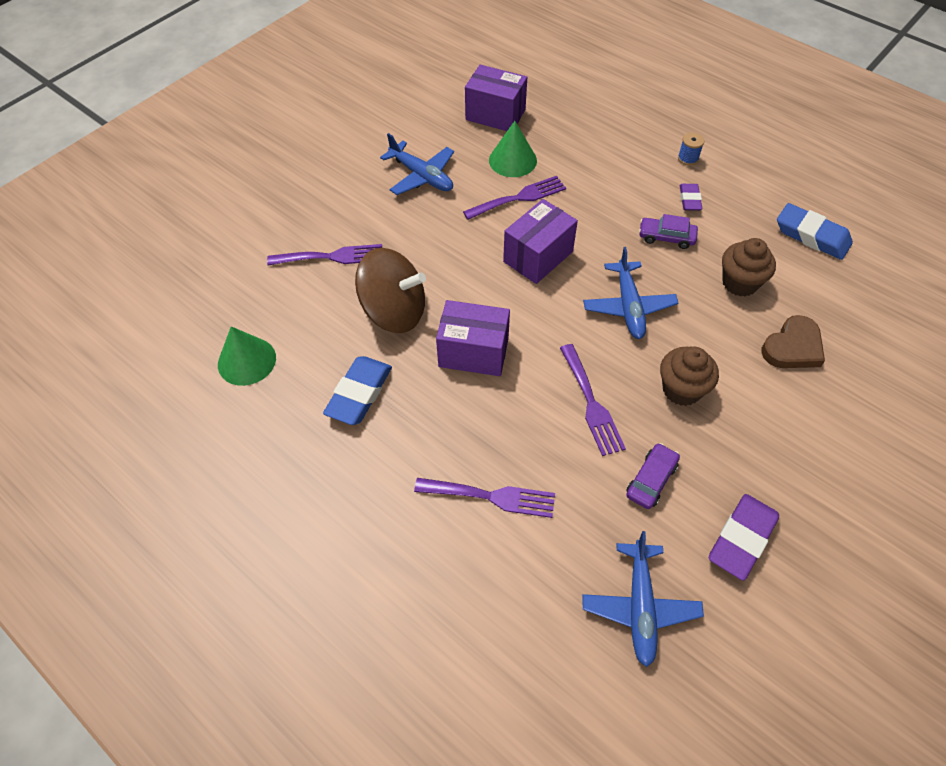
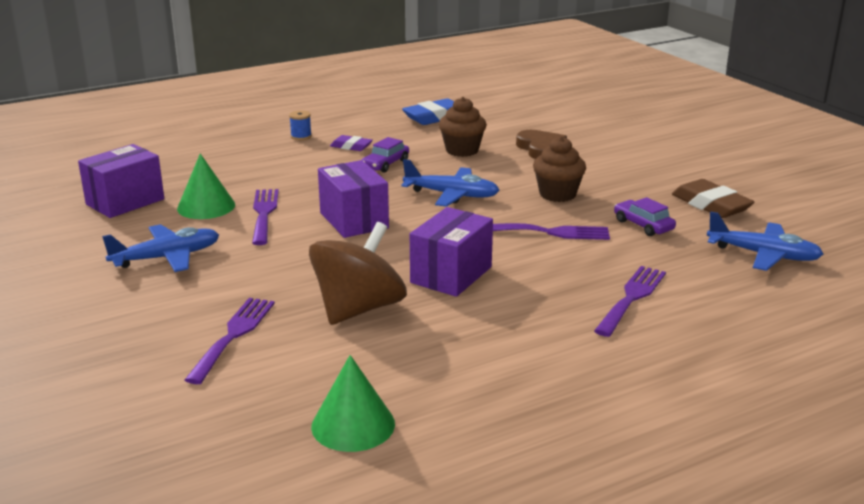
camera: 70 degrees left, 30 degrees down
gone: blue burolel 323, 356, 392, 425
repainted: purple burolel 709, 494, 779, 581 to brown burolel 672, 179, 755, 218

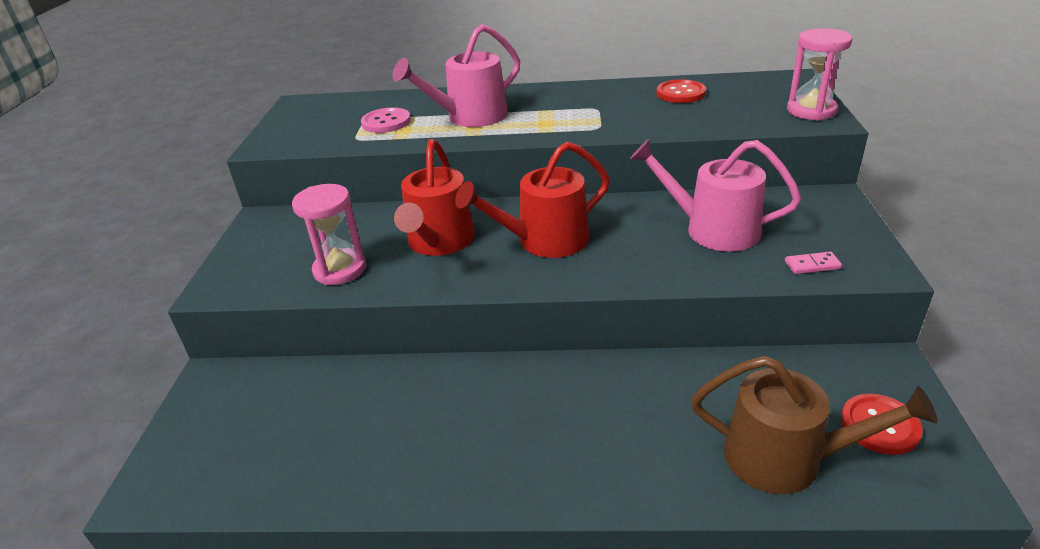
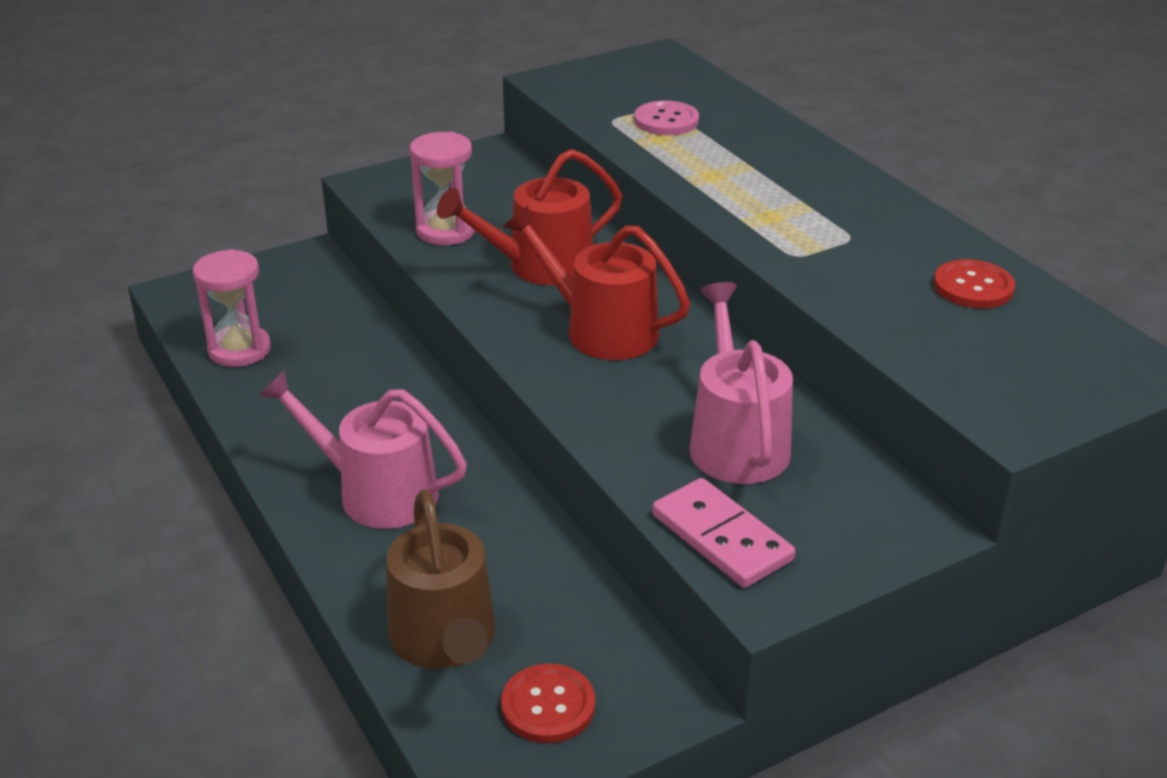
camera: 55 degrees right, 0 degrees up
shifted: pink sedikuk 392, 24, 520, 127 to 259, 370, 467, 529; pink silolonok 787, 28, 853, 121 to 193, 249, 271, 367
scaled: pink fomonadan 785, 252, 842, 274 = 652, 478, 795, 588 x2.02

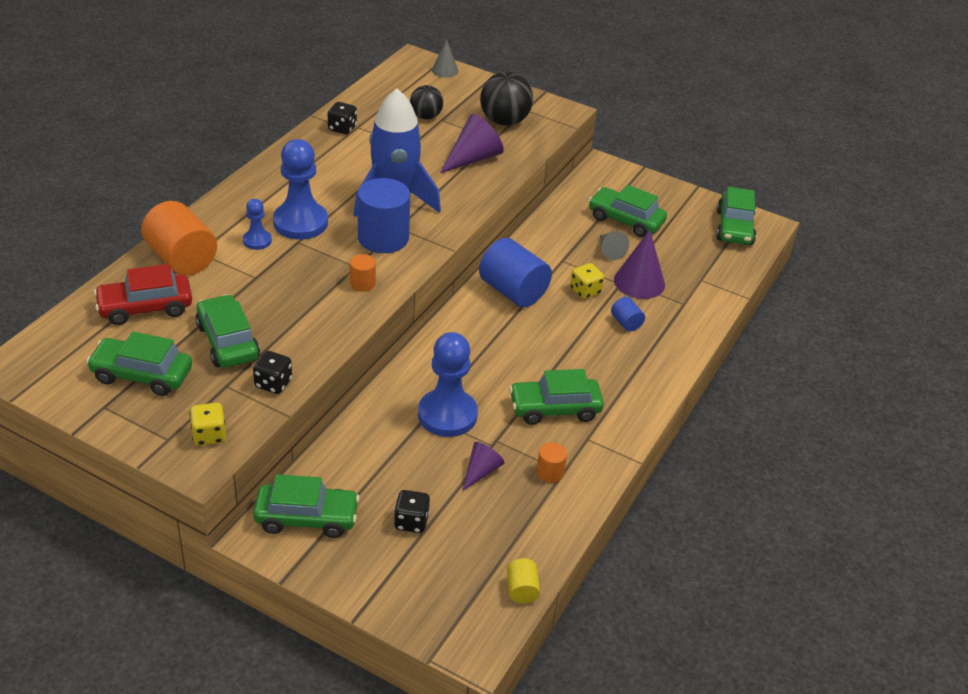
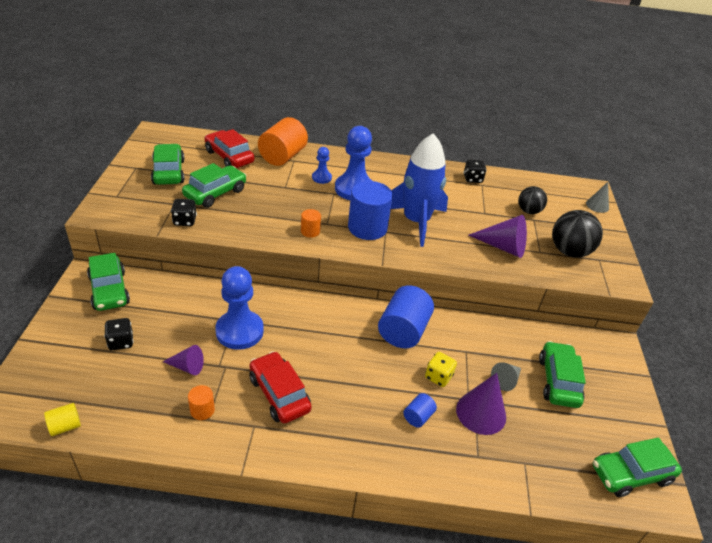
camera: 65 degrees right, 0 degrees up
gone: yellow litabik 189, 403, 226, 446
repainted: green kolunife 509, 369, 604, 425 to red kolunife 249, 351, 312, 424

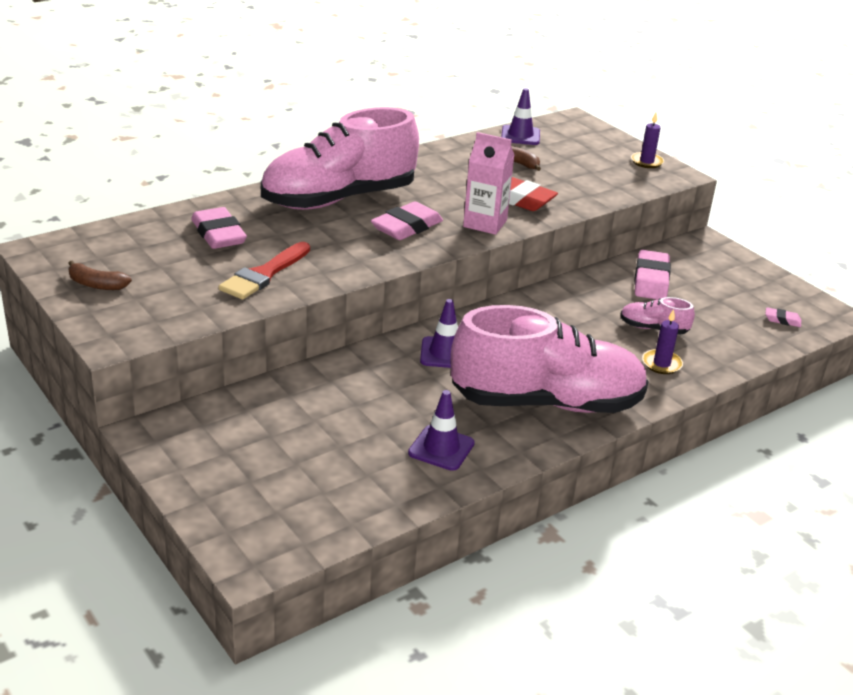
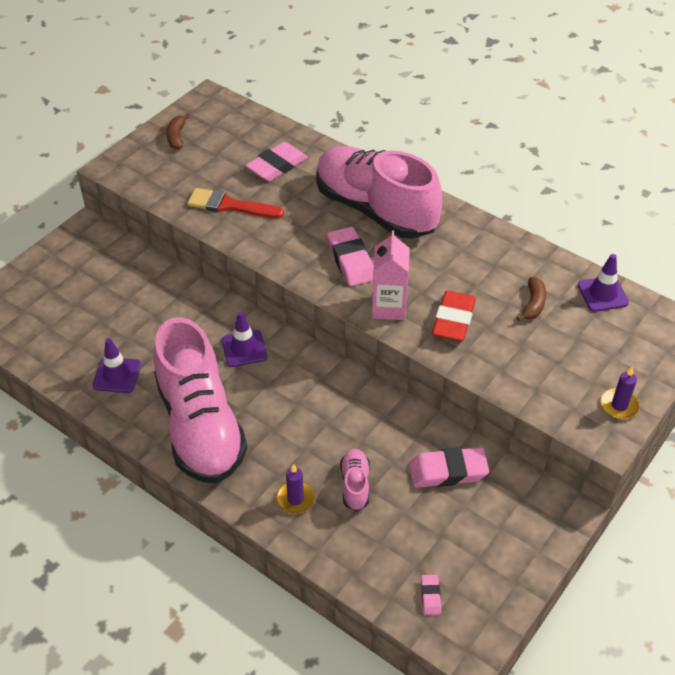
camera: 75 degrees right, 15 degrees up
rotated: pink burolel 371, 201, 443, 240 = 327, 227, 374, 286 45 degrees clockwise

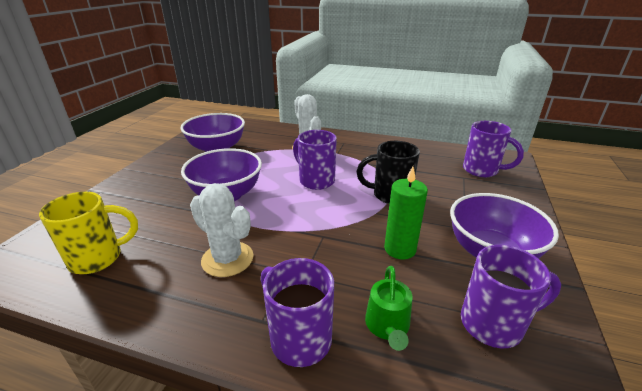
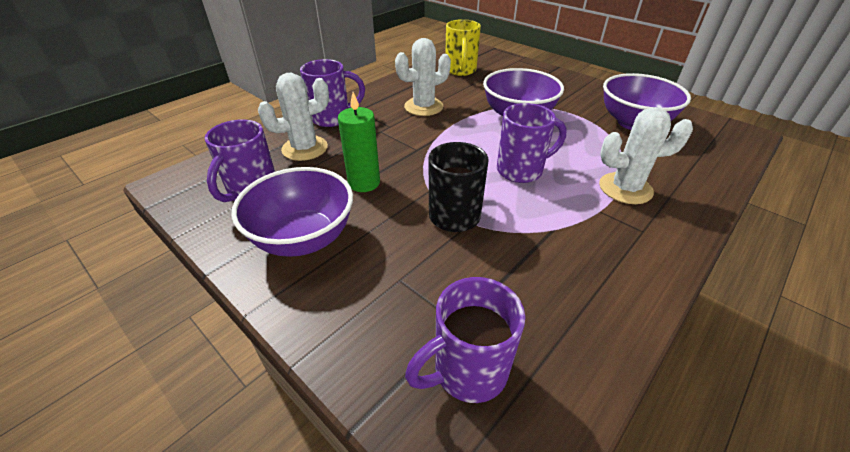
camera: 115 degrees right, 10 degrees up
swapped: green sedikuk 365, 266, 413, 351 to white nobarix 258, 73, 329, 161

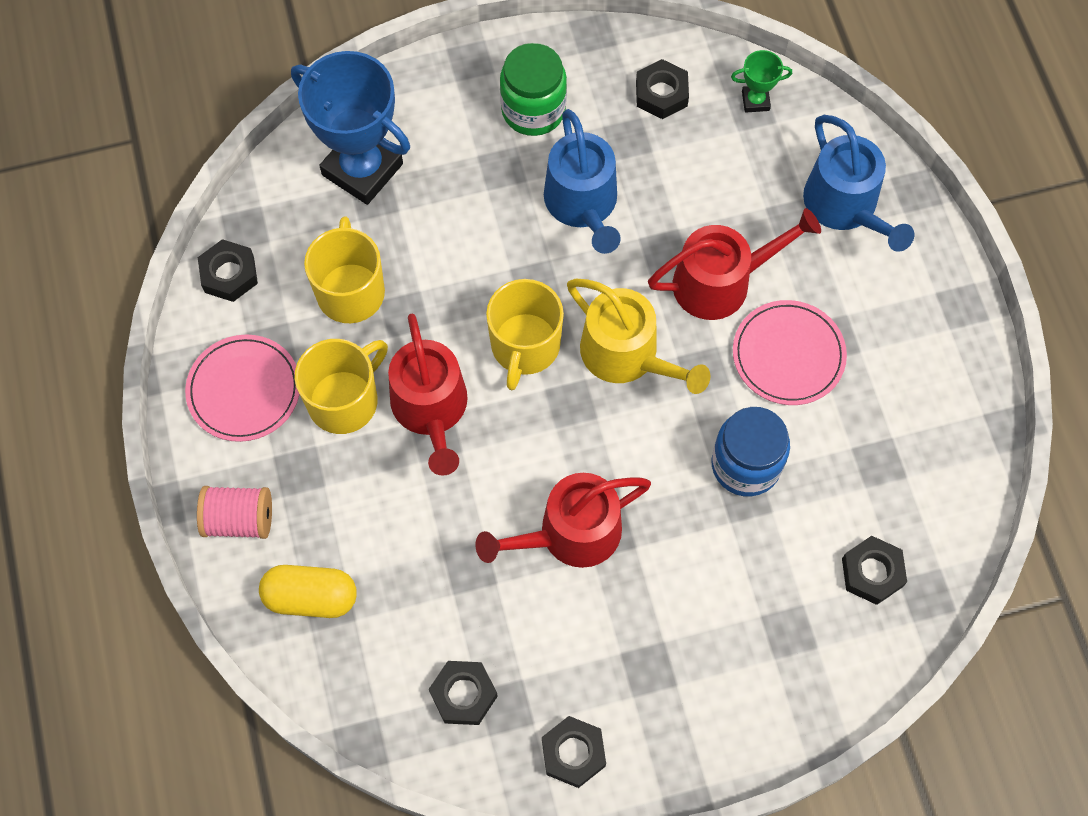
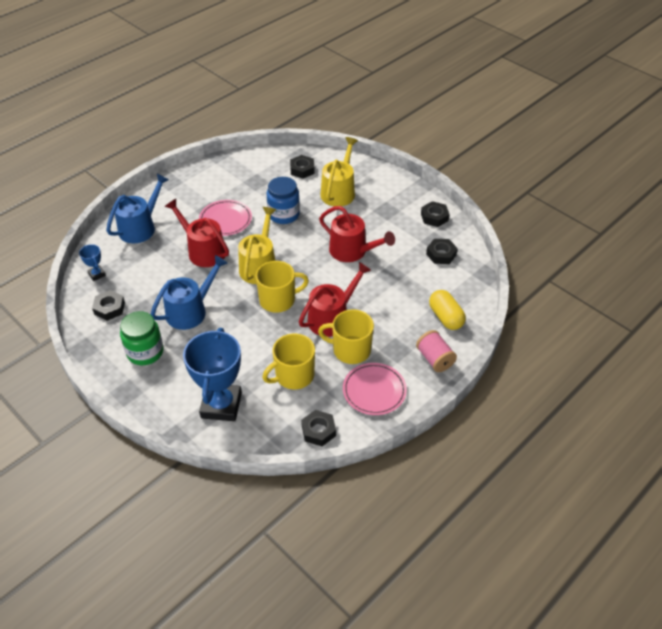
camera: 120 degrees left, 20 degrees down
new: yellow sedikuk 321, 137, 358, 206
repainted: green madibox 731, 50, 792, 113 to blue madibox 79, 244, 106, 281

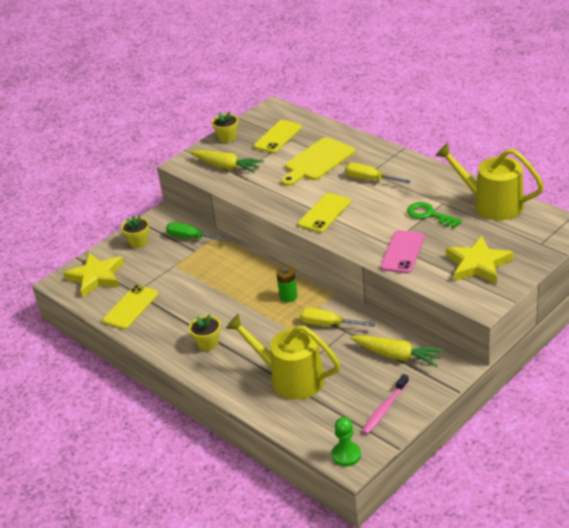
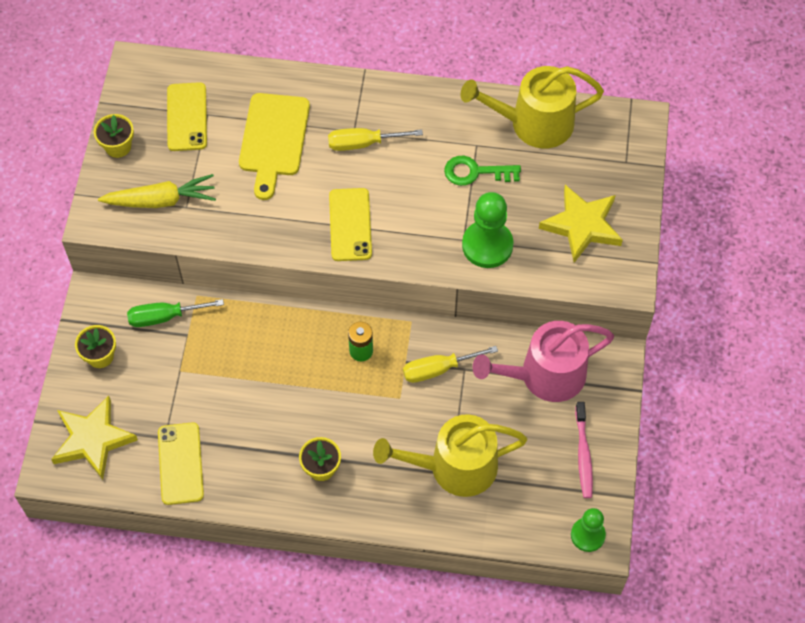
camera: 40 degrees left, 25 degrees up
swapped: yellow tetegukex 350, 335, 444, 367 to pink sedikuk 473, 321, 614, 402; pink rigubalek 381, 230, 425, 273 to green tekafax 462, 192, 514, 268

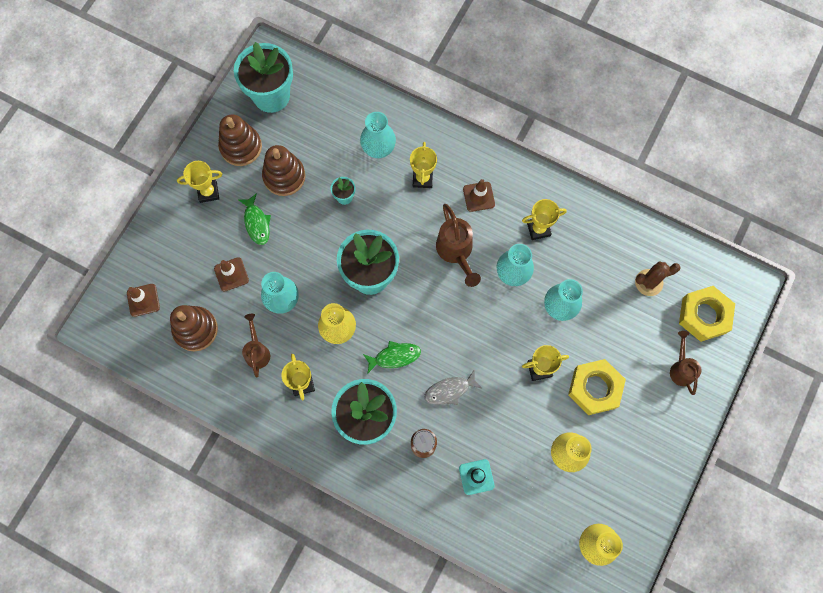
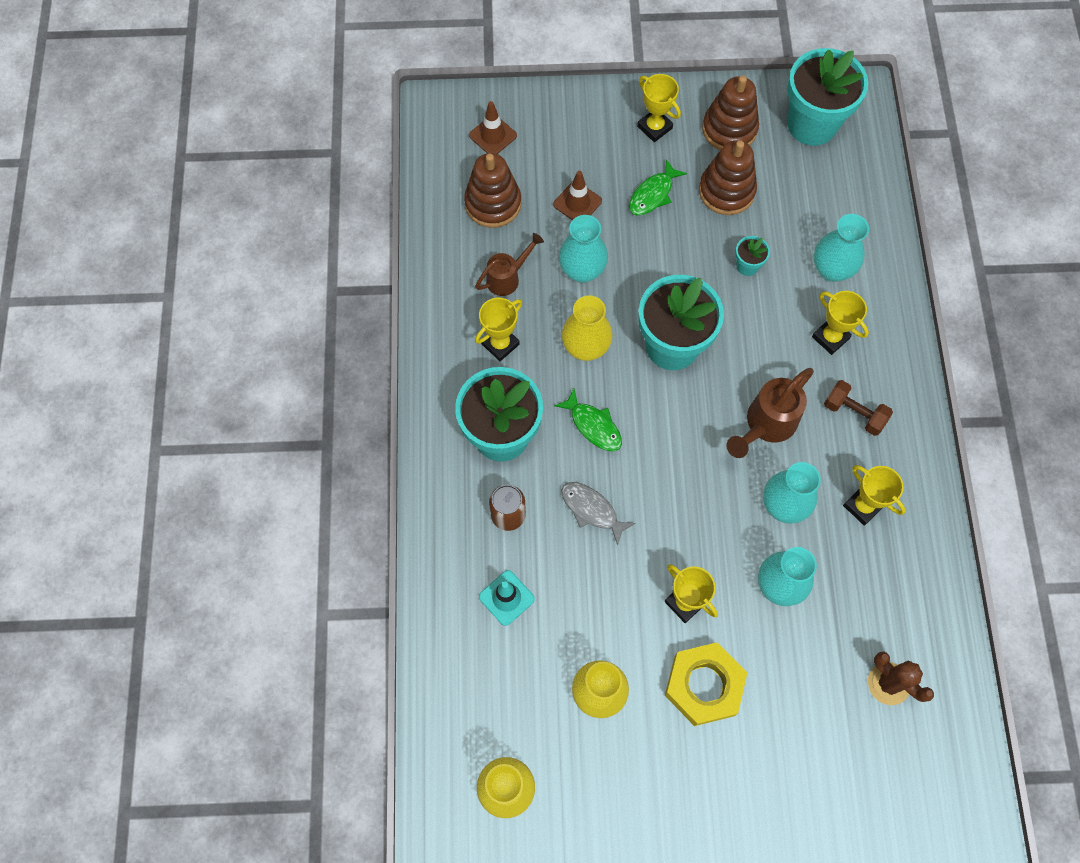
camera: 60 degrees right, 5 degrees down
gone: brown sedikuk 670, 331, 702, 395; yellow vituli 679, 286, 735, 342
swapped: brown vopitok 463, 179, 495, 212 to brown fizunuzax 824, 380, 893, 436
rotated: yellow madibox 410, 142, 437, 188 = 812, 291, 869, 355 75 degrees clockwise

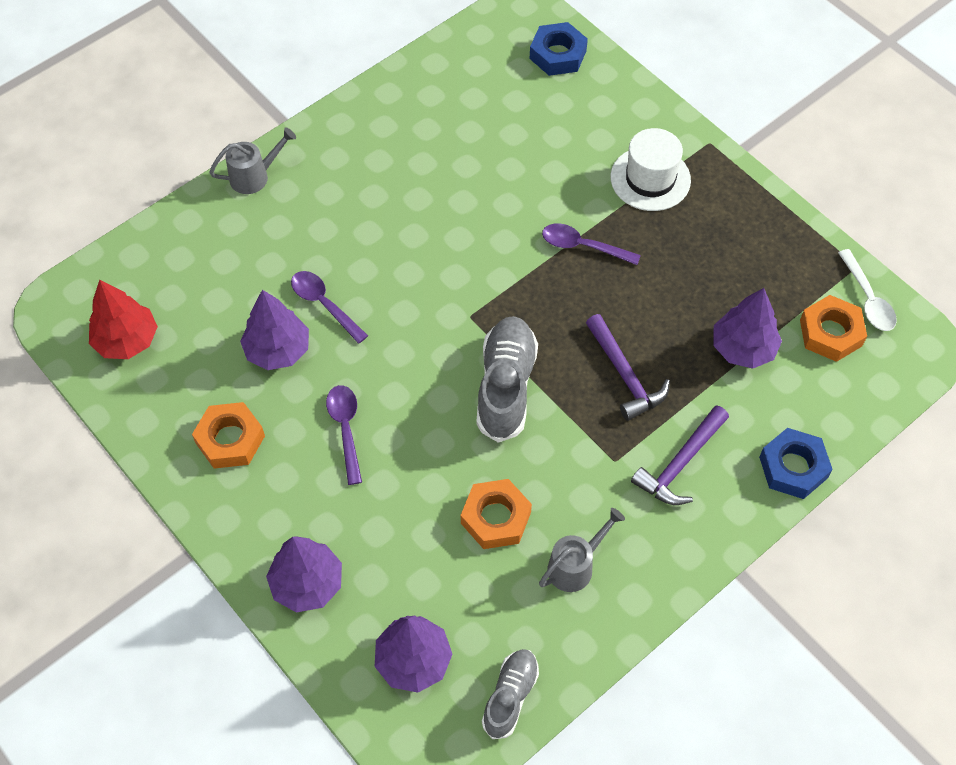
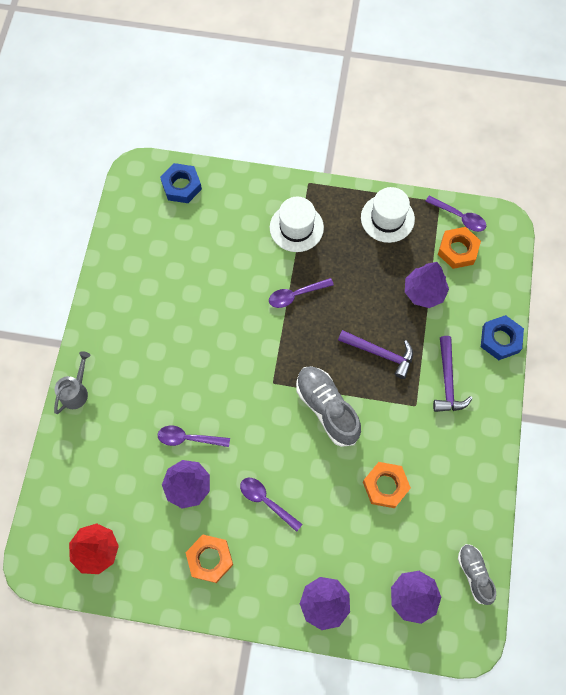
camera: 40 degrees left, 10 degrees up
gone: grey sedikuk 539, 508, 625, 592
new: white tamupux 361, 187, 415, 243
repainted: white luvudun 838, 249, 897, 331 to purple luvudun 425, 195, 486, 232

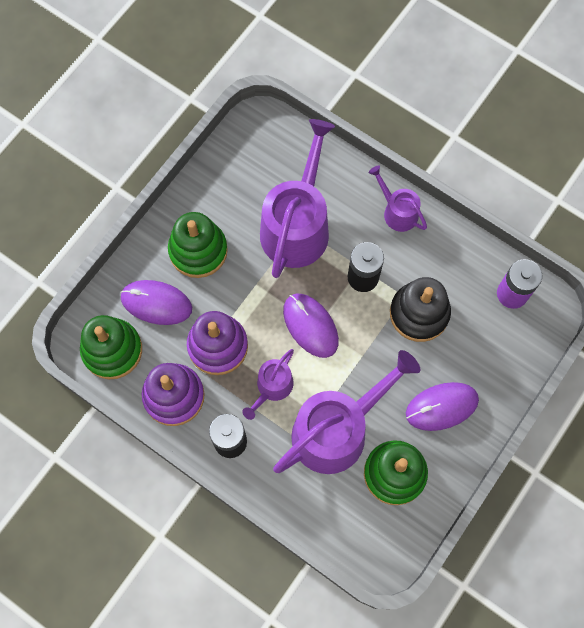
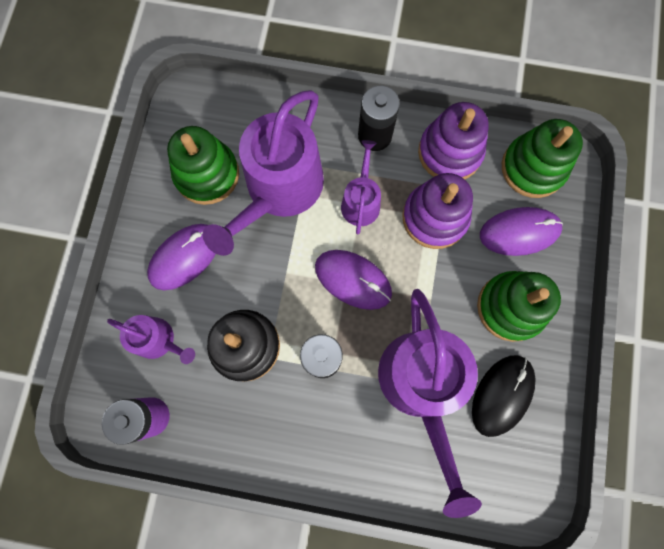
camera: 155 degrees right, 5 degrees up
new: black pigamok 472, 355, 535, 437
shifted: purple sedikuk 369, 166, 427, 232 to 107, 315, 195, 364

